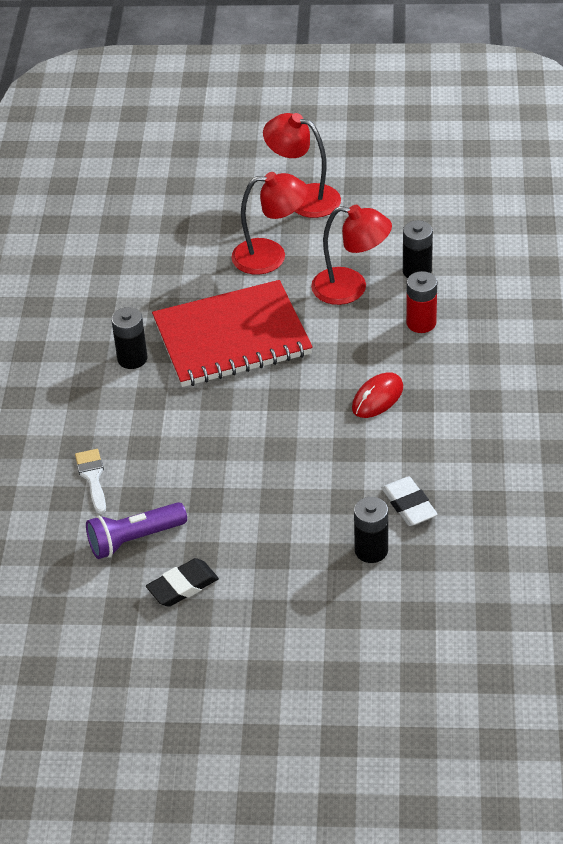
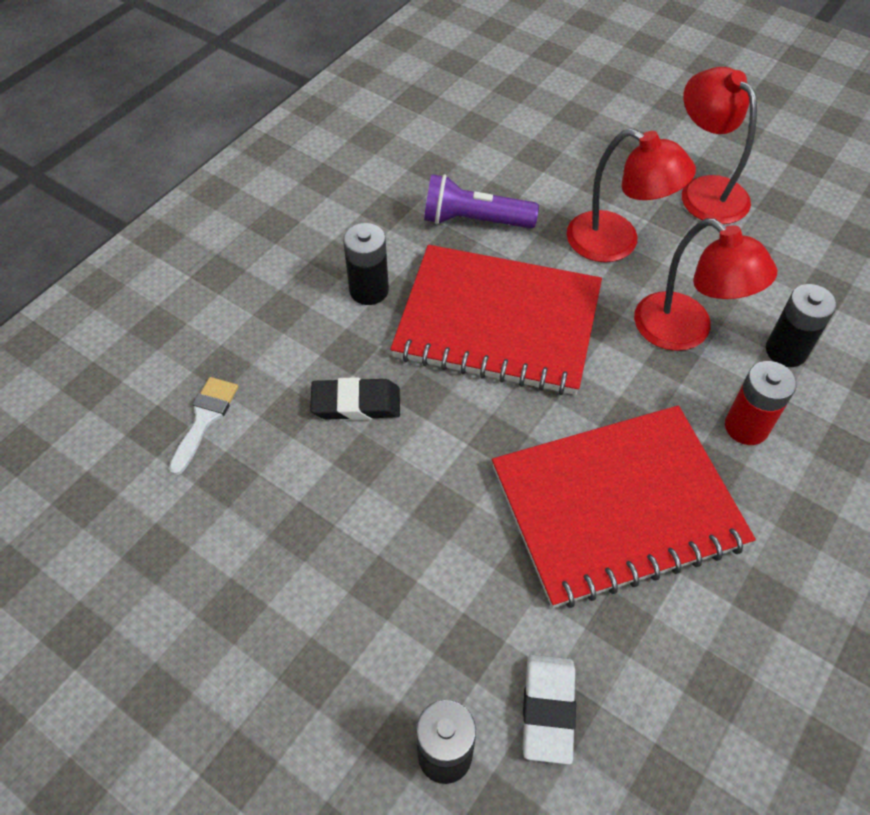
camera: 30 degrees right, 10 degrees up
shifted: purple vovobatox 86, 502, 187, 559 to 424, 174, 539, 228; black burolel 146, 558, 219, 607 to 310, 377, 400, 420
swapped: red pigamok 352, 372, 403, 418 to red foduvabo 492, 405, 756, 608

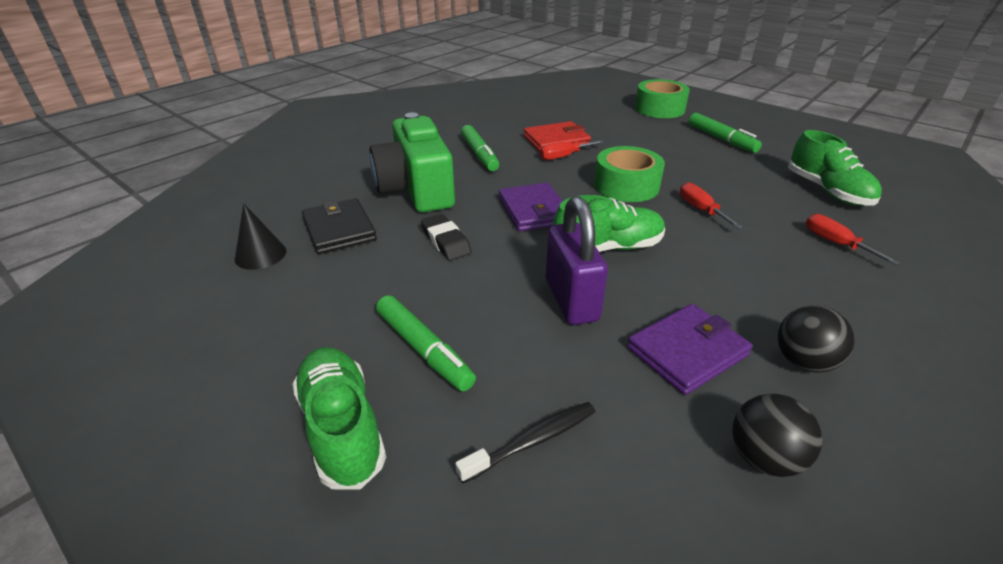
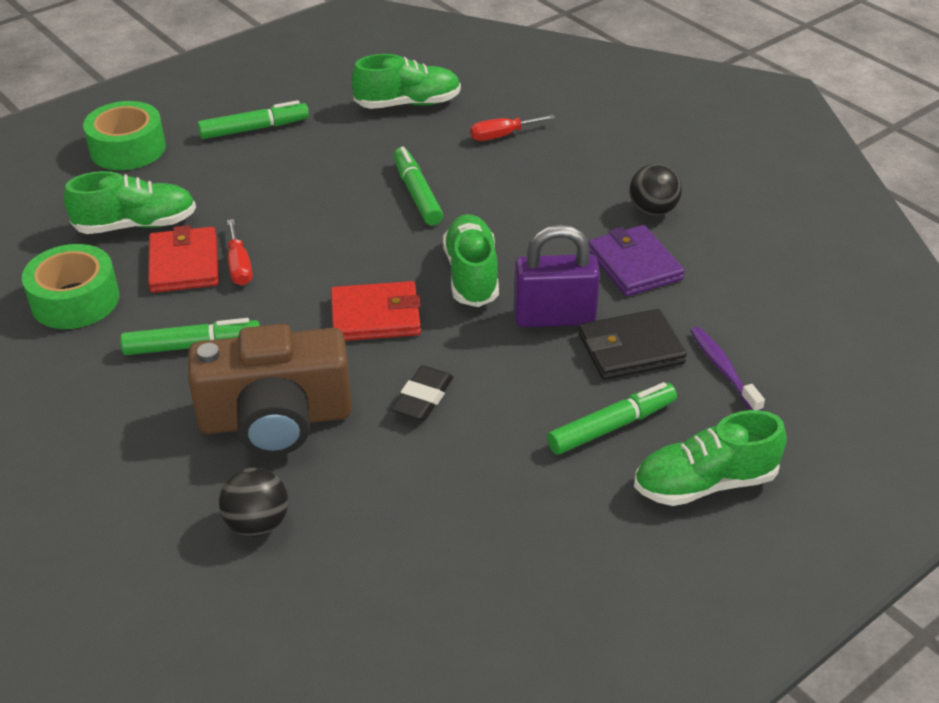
camera: 80 degrees left, 5 degrees up
gone: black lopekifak 235, 203, 287, 270
new: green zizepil 64, 171, 196, 234
shifted: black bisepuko 302, 198, 377, 254 to 579, 309, 687, 380; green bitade 594, 146, 665, 202 to 22, 244, 119, 329; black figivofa 732, 394, 822, 477 to 219, 468, 288, 537
swapped: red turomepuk 680, 182, 743, 229 to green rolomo 393, 147, 443, 225
repainted: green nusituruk 370, 112, 455, 213 to brown nusituruk 188, 324, 352, 456; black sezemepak 455, 402, 595, 483 to purple sezemepak 690, 327, 765, 411; purple bisepuko 499, 182, 563, 231 to red bisepuko 331, 281, 421, 341
rotated: black burolel 421, 214, 472, 261 = 391, 365, 453, 421 45 degrees counterclockwise

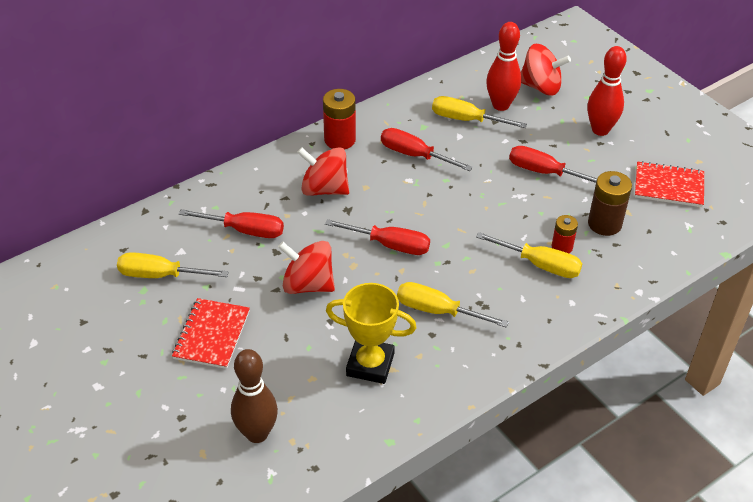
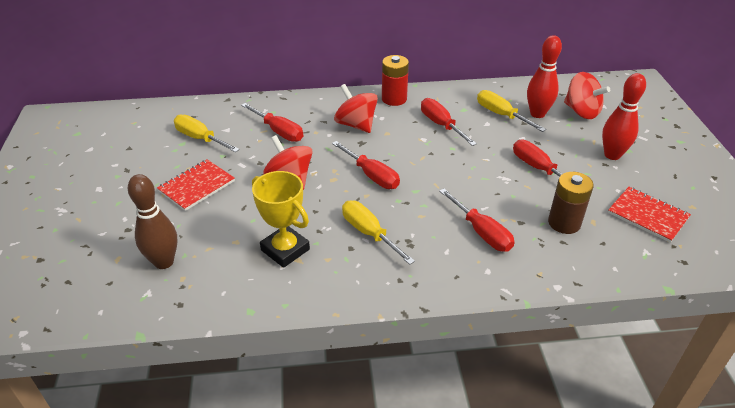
camera: 30 degrees right, 5 degrees down
gone: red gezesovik 552, 215, 578, 253
repainted: yellow turomepuk 476, 232, 583, 278 to red turomepuk 439, 189, 514, 252

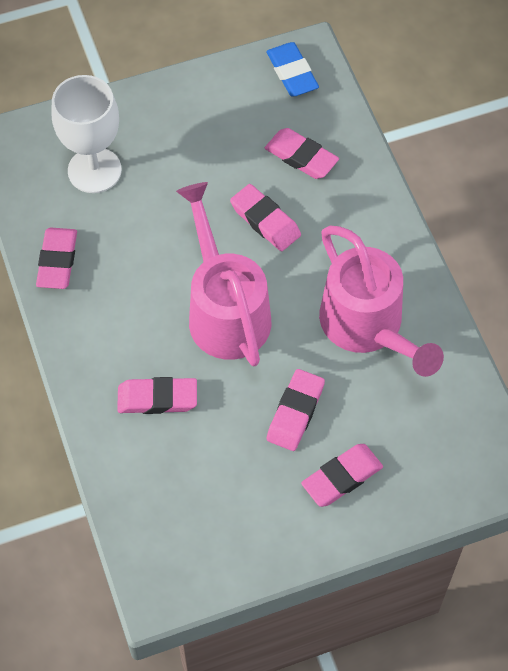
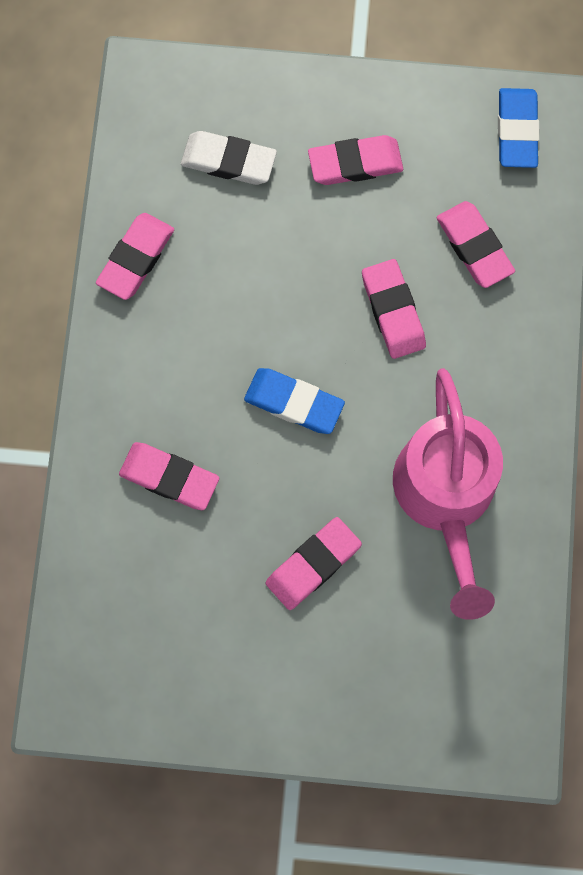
camera: 25 degrees right, 15 degrees up
shifted: pink burolel 301, 444, 383, 507 to 308, 135, 403, 185
swapped: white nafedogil 51, 75, 122, 193 to white burolel 181, 131, 277, 185; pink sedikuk 176, 182, 271, 366 to blue burolel 244, 368, 345, 434

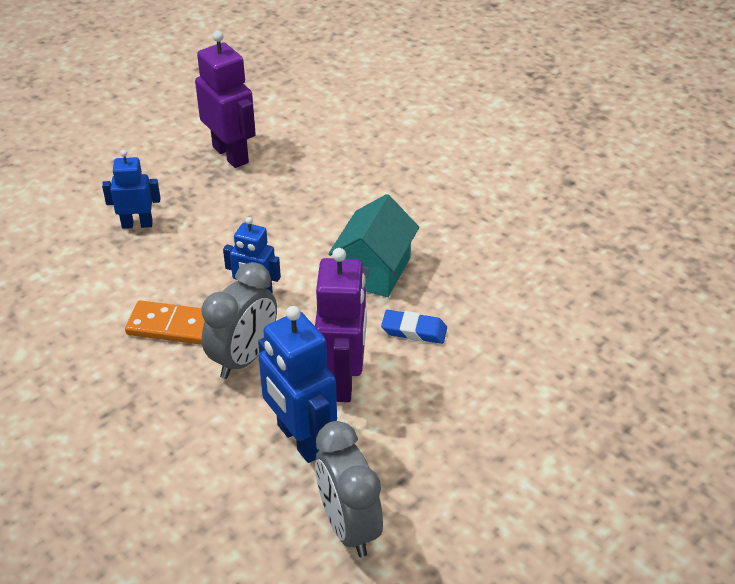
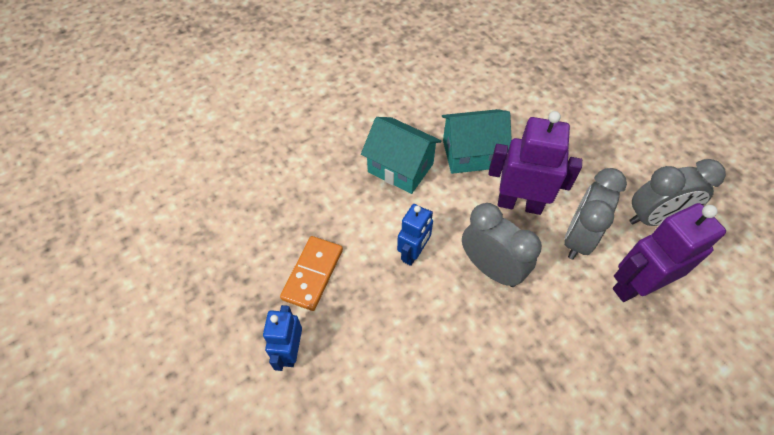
camera: 80 degrees left, 15 degrees up
shifted: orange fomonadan 125, 300, 205, 345 to 280, 236, 343, 311; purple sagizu 195, 31, 256, 168 to 613, 203, 726, 302
swapped: blue sagizu 258, 306, 337, 463 to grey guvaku 564, 168, 627, 260; blue burolel 381, 310, 447, 344 to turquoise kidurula 442, 109, 512, 174

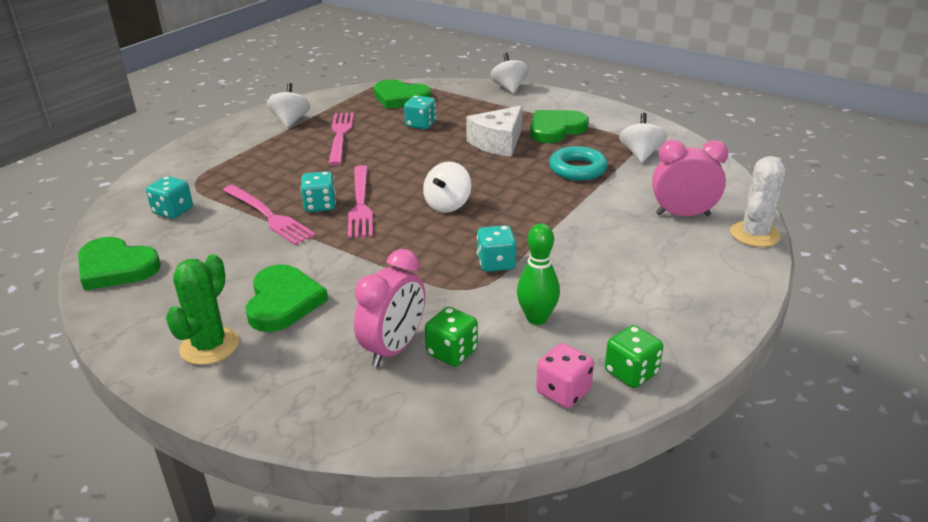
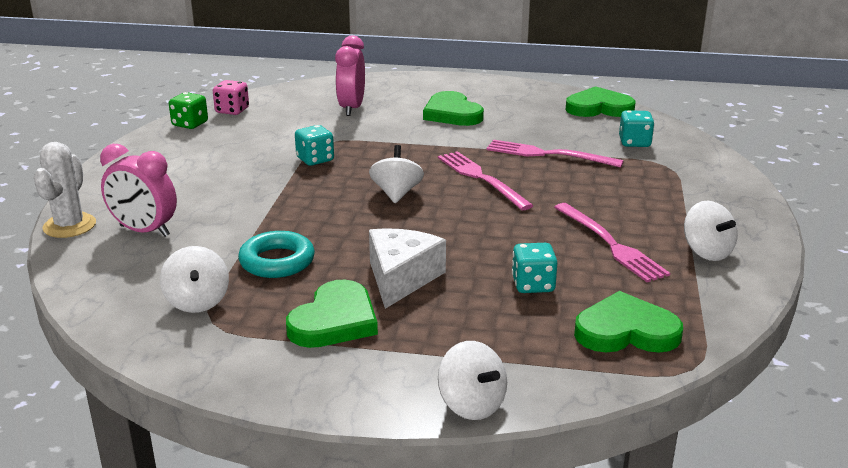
camera: 155 degrees right, 5 degrees down
gone: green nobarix 166, 254, 239, 365; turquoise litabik 300, 171, 336, 212; green litabik 425, 307, 478, 366; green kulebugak 517, 223, 560, 325
rotated: pink guvaku 652, 140, 728, 217 = 100, 144, 177, 237 45 degrees clockwise

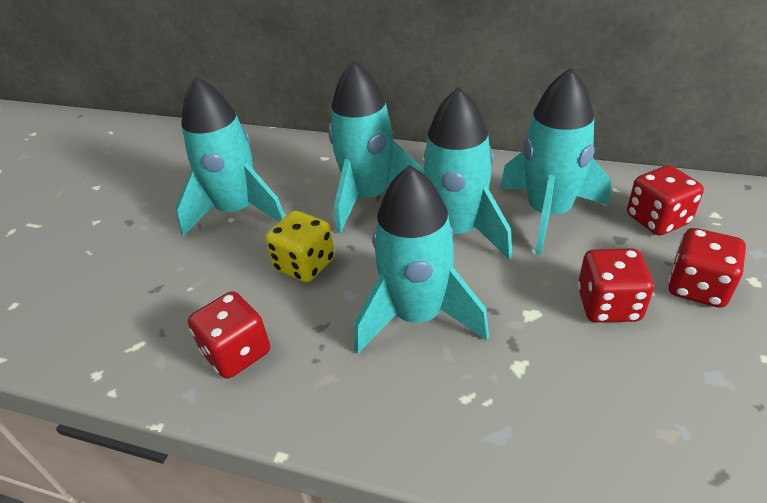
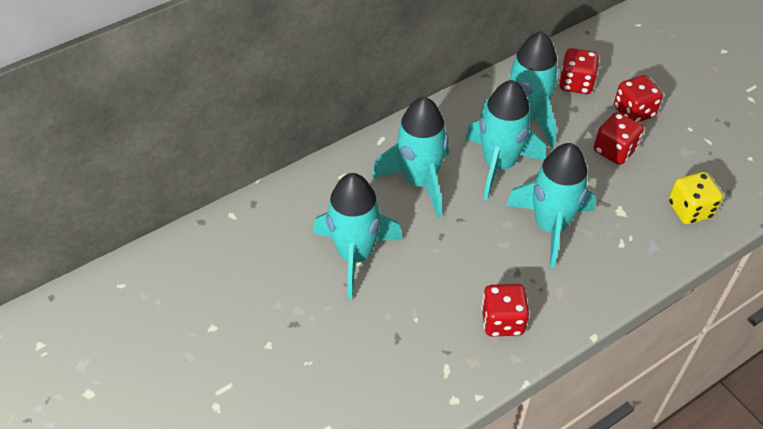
camera: 55 degrees left, 10 degrees up
shifted: yellow litabik 265, 211, 335, 282 to 668, 172, 723, 224

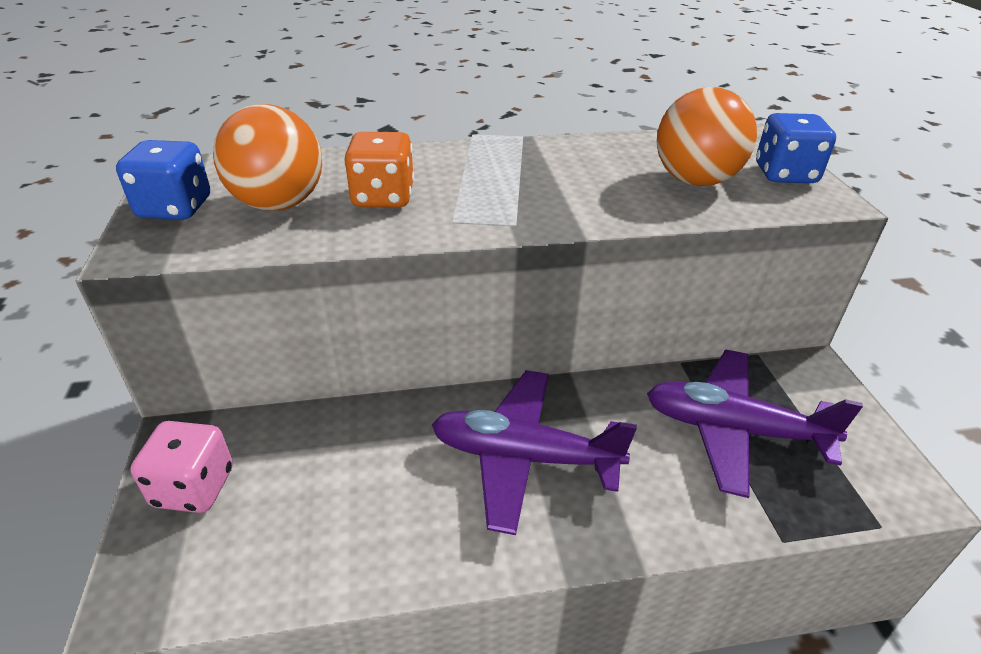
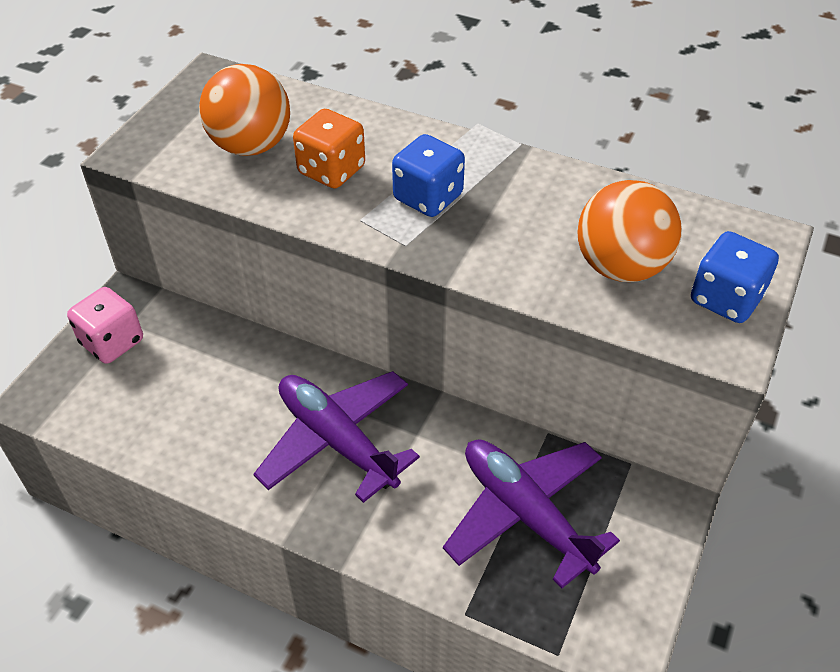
camera: 35 degrees right, 10 degrees up
shifted: blue litabik 116, 140, 210, 220 to 392, 134, 465, 217

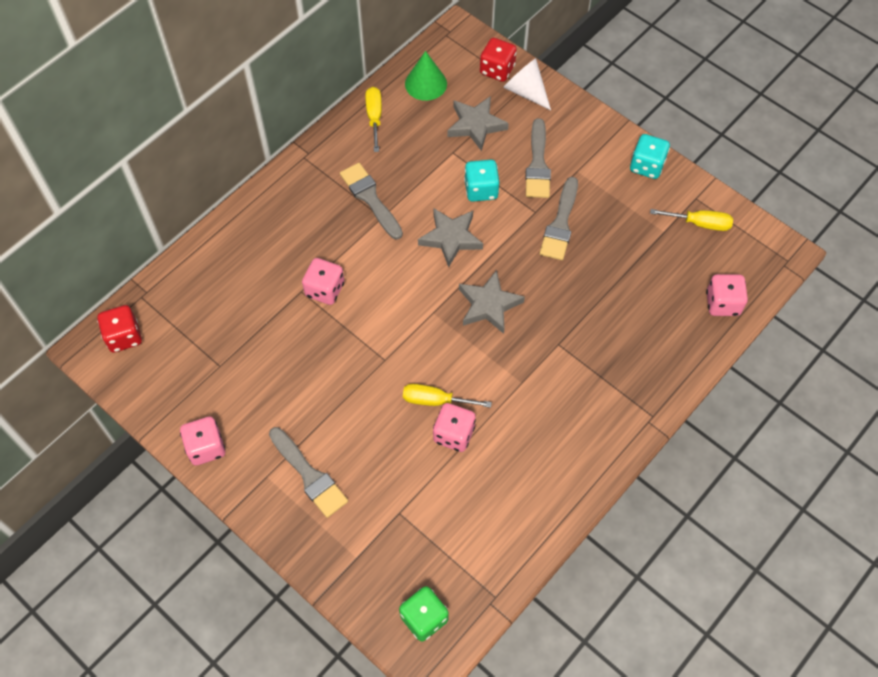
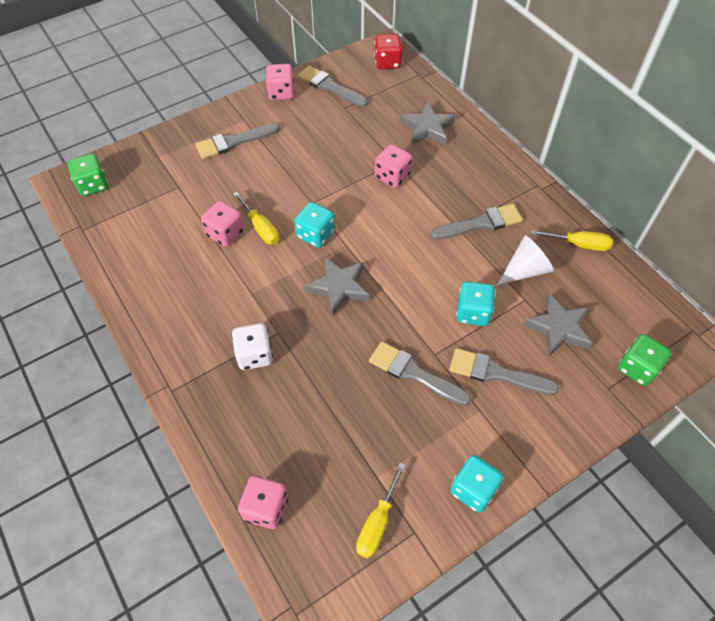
camera: 105 degrees right, 5 degrees down
gone: green lopekifak 405, 51, 447, 101
new: white litabik 232, 323, 273, 370; turquoise litabik 295, 202, 335, 248; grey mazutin 297, 66, 368, 107
shifted: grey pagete 418, 208, 483, 267 to 400, 101, 456, 145; white lopekifak 503, 58, 551, 110 to 497, 235, 554, 285
repainted: red litabik 480, 38, 517, 82 to green litabik 618, 334, 671, 386
rotated: yellow turomepuk 403, 384, 492, 408 = 233, 192, 279, 245 120 degrees clockwise

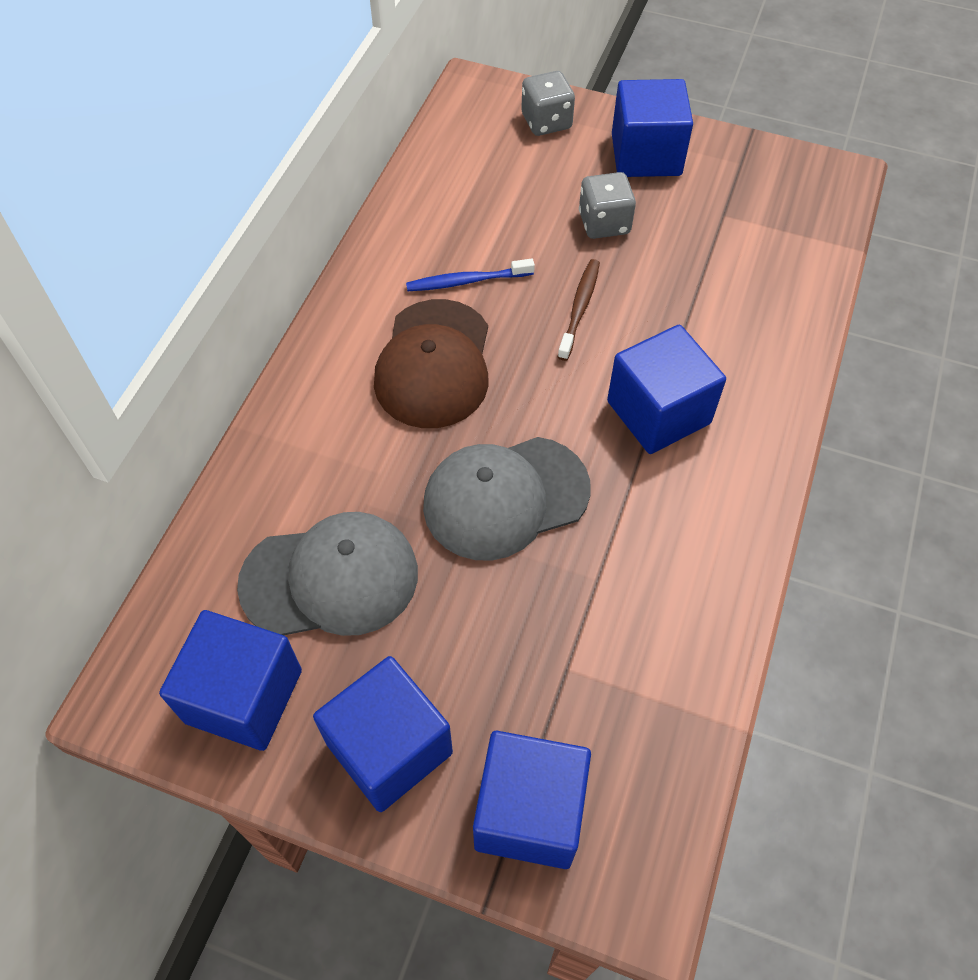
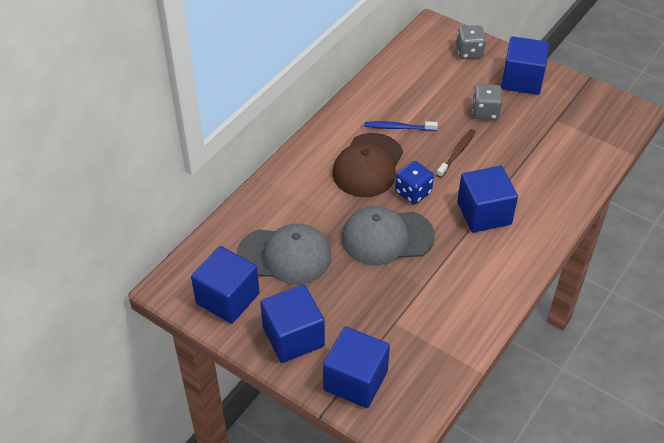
camera: 15 degrees right, 10 degrees down
new: blue litabik 395, 161, 434, 204

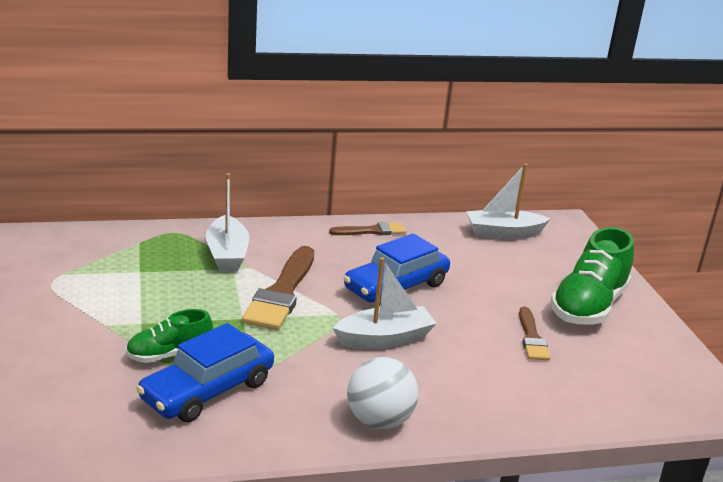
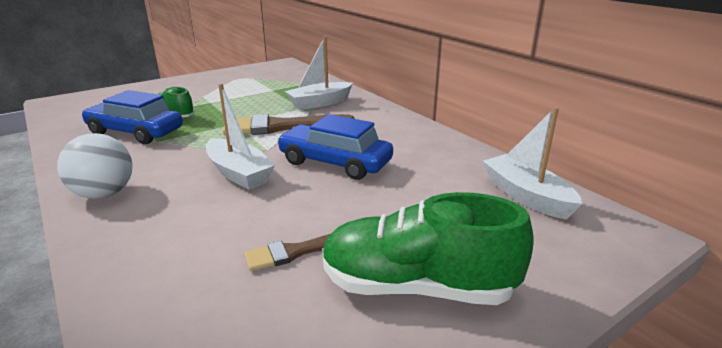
camera: 70 degrees right, 0 degrees up
gone: brown mazutin 329, 222, 406, 235

